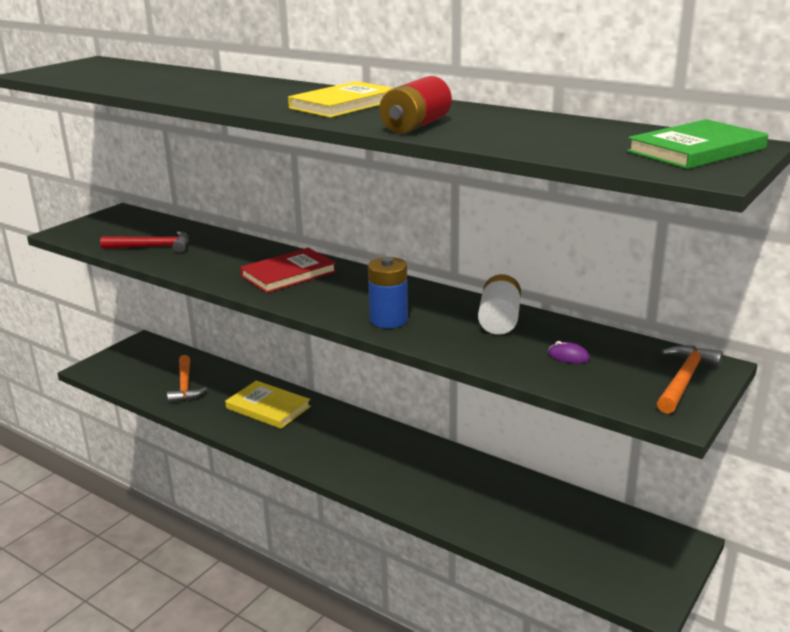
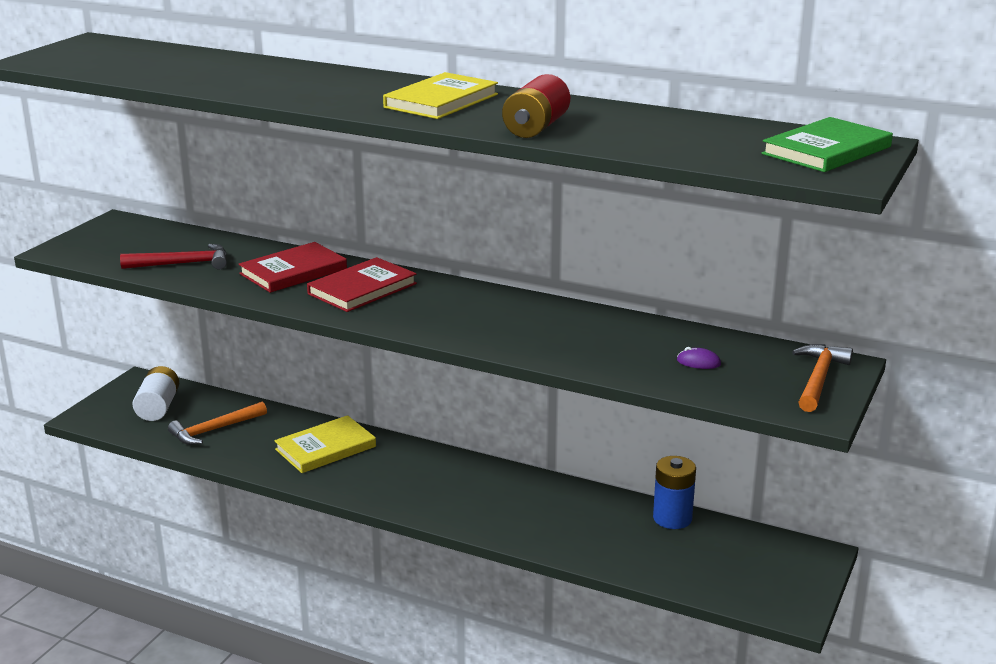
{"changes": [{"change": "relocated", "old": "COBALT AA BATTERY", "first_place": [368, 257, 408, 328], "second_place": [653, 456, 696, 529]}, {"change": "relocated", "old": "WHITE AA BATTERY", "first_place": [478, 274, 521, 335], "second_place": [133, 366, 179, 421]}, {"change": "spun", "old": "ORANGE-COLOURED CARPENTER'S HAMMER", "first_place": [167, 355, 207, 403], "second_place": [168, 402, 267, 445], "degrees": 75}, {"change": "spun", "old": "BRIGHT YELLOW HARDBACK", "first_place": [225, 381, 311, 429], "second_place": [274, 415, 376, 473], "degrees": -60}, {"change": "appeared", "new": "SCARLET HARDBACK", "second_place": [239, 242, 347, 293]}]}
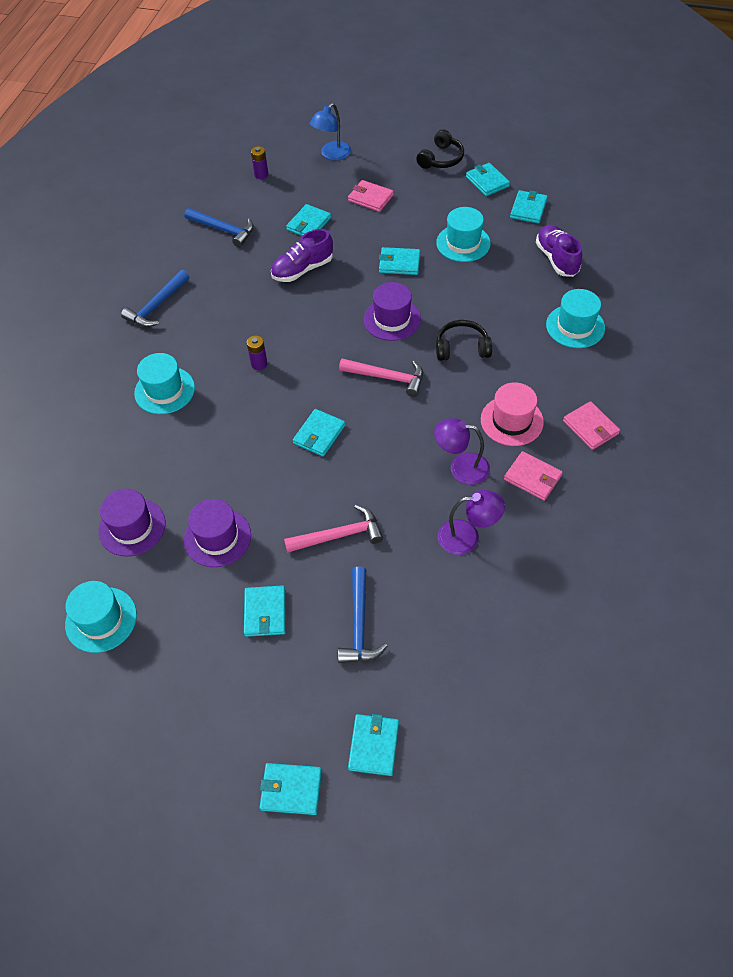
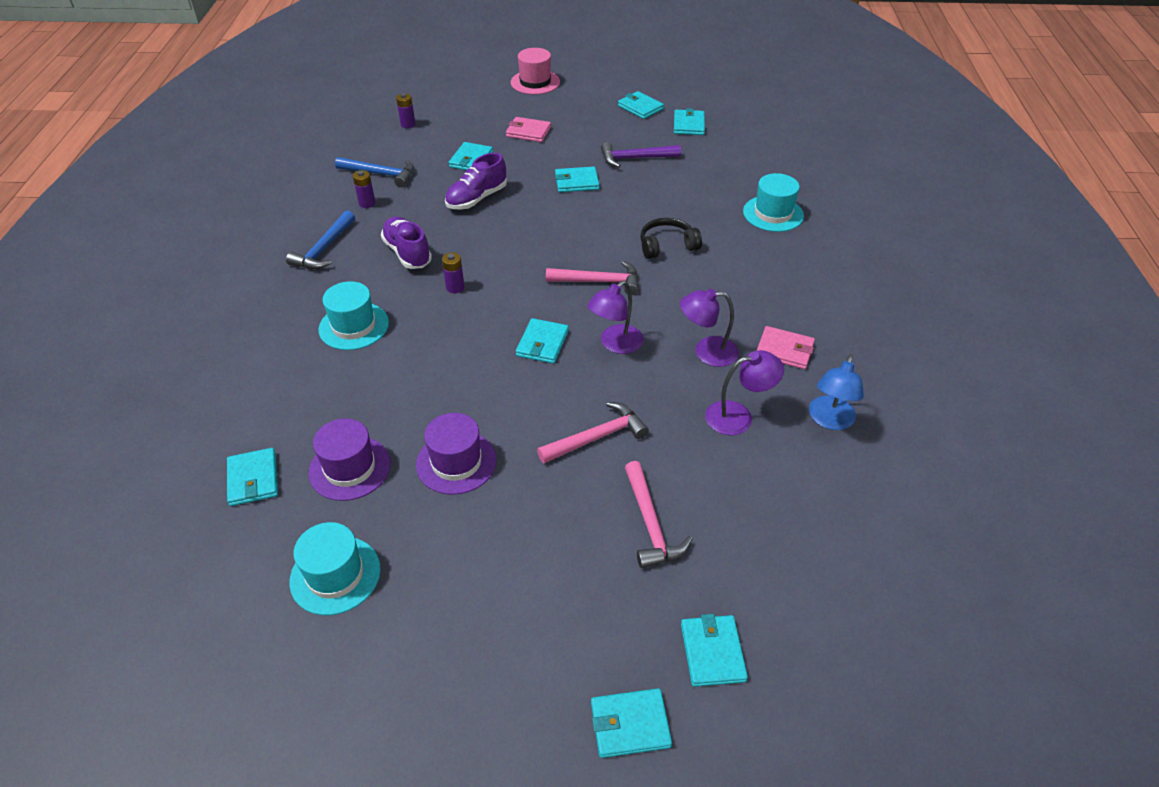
{"changes": [{"change": "relocated", "old": "COBALT DESK LAMP", "first_place": [310, 103, 351, 161], "second_place": [809, 354, 864, 430]}, {"change": "missing", "old": "JET-BLACK HEADSET", "first_place": [416, 129, 464, 169]}, {"change": "exchanged", "old": "TURQUOISE TOP HAT", "new": "VIOLET CARPENTER'S HAMMER", "first_place": [436, 207, 491, 262], "second_place": [601, 142, 681, 168]}, {"change": "relocated", "old": "VIOLET SNEAKER", "first_place": [536, 225, 582, 277], "second_place": [381, 217, 432, 269]}, {"change": "missing", "old": "VIOLET TOP HAT", "first_place": [363, 282, 421, 341]}, {"change": "relocated", "old": "ROSE-PINK TOP HAT", "first_place": [481, 382, 544, 446], "second_place": [511, 48, 560, 94]}, {"change": "missing", "old": "ROSE-PINK CARD WALLET", "first_place": [563, 401, 620, 450]}, {"change": "colour", "old": "COBALT CARPENTER'S HAMMER", "new": "ROSE-PINK CARPENTER'S HAMMER", "first_place": [338, 567, 388, 663], "second_place": [625, 461, 693, 568]}, {"change": "relocated", "old": "TURQUOISE CARD WALLET", "first_place": [244, 585, 286, 637], "second_place": [227, 448, 278, 506]}, {"change": "appeared", "new": "VIOLET AA BATTERY", "second_place": [353, 170, 375, 208]}, {"change": "appeared", "new": "VIOLET DESK LAMP", "second_place": [588, 281, 643, 354]}]}
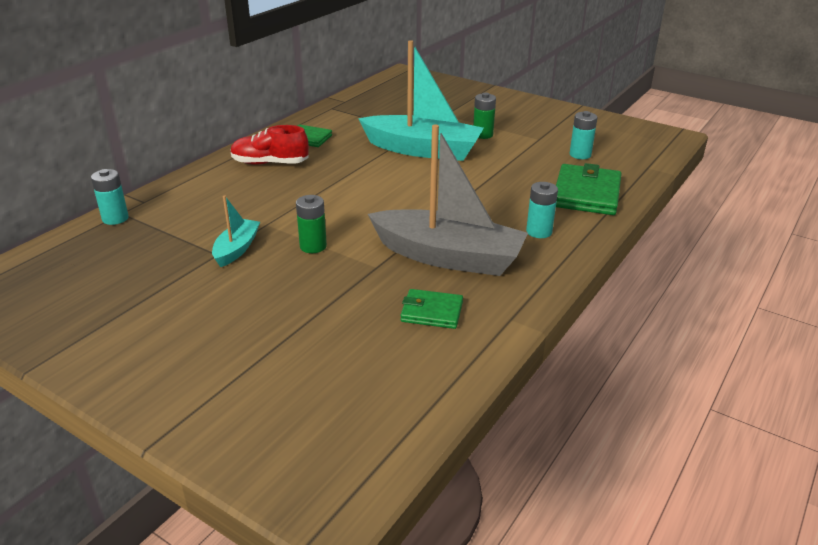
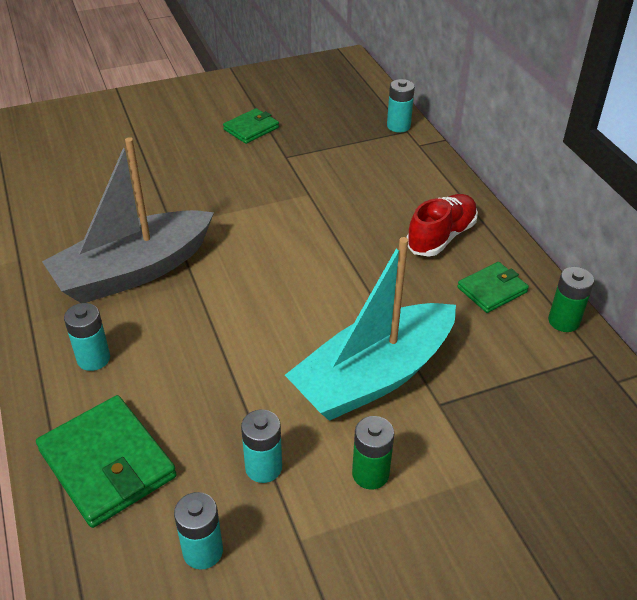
{"changes": [{"change": "missing", "old": "TURQUOISE TOY BOAT", "first_place": [212, 195, 260, 267]}, {"change": "relocated", "old": "GREEN AA BATTERY", "first_place": [296, 195, 327, 253], "second_place": [548, 267, 594, 332]}, {"change": "relocated", "old": "GREEN CARD WALLET", "first_place": [400, 289, 463, 329], "second_place": [223, 108, 279, 144]}, {"change": "appeared", "new": "TURQUOISE AA BATTERY", "second_place": [241, 410, 282, 483]}]}
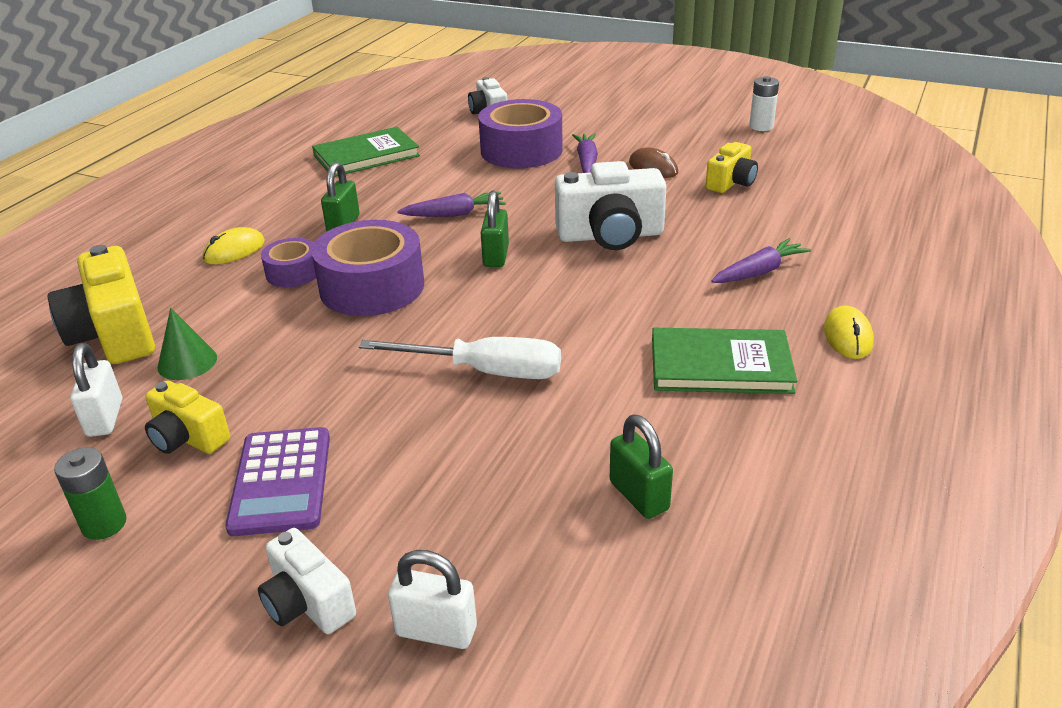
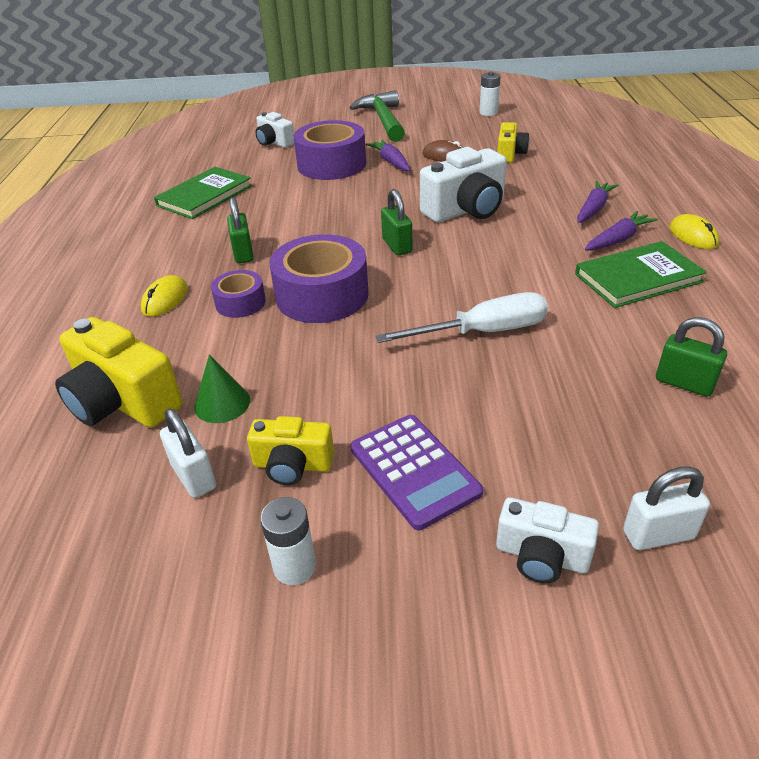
{"changes": [{"change": "relocated", "old": "VIOLET ROOT VEGETABLE", "first_place": [397, 192, 506, 217], "second_place": [585, 211, 658, 251]}, {"change": "colour", "old": "GREEN AA BATTERY", "new": "WHITE AA BATTERY", "first_place": [54, 447, 127, 540], "second_place": [260, 497, 316, 585]}, {"change": "appeared", "new": "GREEN CARPENTER'S HAMMER", "second_place": [349, 90, 405, 142]}]}
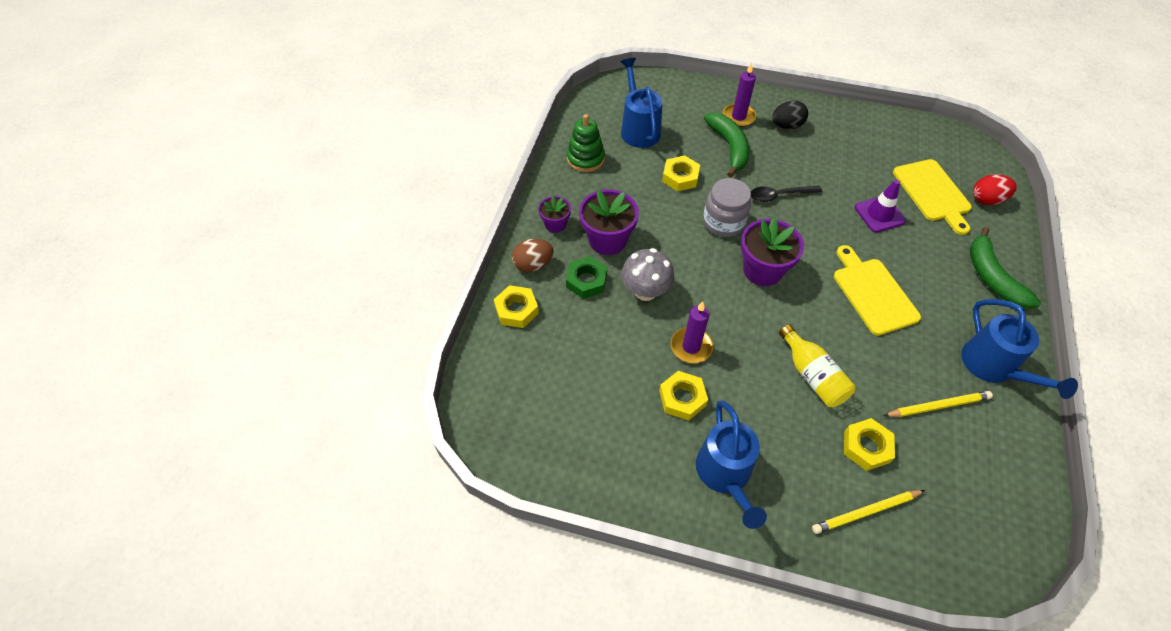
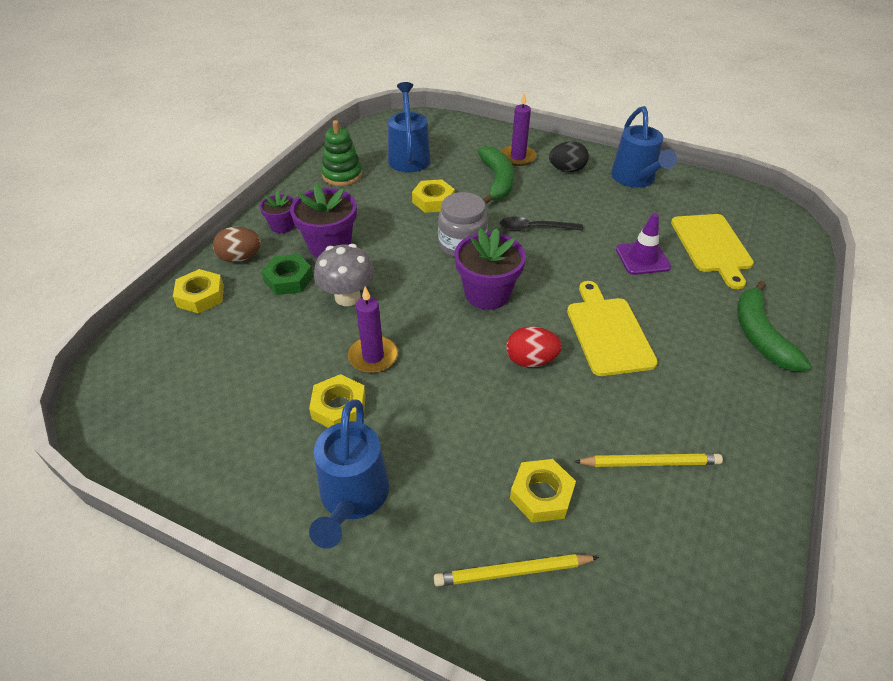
{"changes": [{"change": "relocated", "old": "SCARLET TOY EGG", "first_place": [973, 174, 1017, 205], "second_place": [506, 326, 562, 367]}, {"change": "relocated", "old": "COBALT WATERING CAN", "first_place": [961, 299, 1078, 399], "second_place": [611, 106, 677, 188]}, {"change": "missing", "old": "BRIGHT YELLOW DRINK BOTTLE", "first_place": [779, 325, 856, 407]}]}
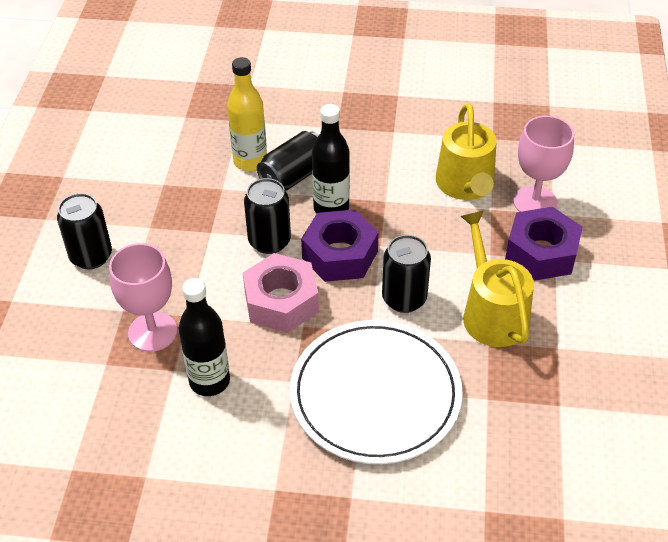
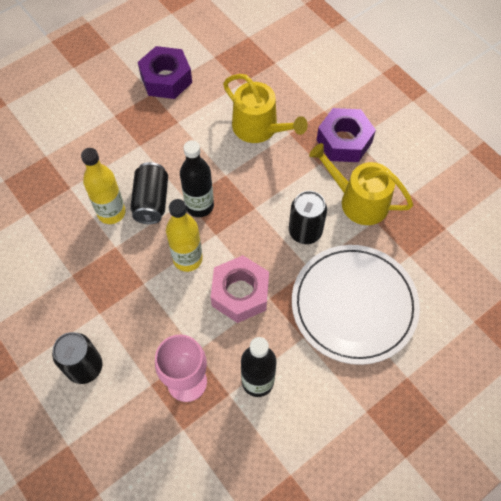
{"changes": [{"change": "missing", "old": "ROSE-PINK WINE GLASS", "first_place": [513, 116, 574, 212]}, {"change": "exchanged", "old": "JET-BLACK TIN", "new": "BRIGHT YELLOW DRINK BOTTLE", "first_place": [244, 178, 291, 254], "second_place": [166, 199, 203, 272]}, {"change": "relocated", "old": "VIOLET NUT", "first_place": [301, 210, 379, 282], "second_place": [138, 46, 192, 99]}]}
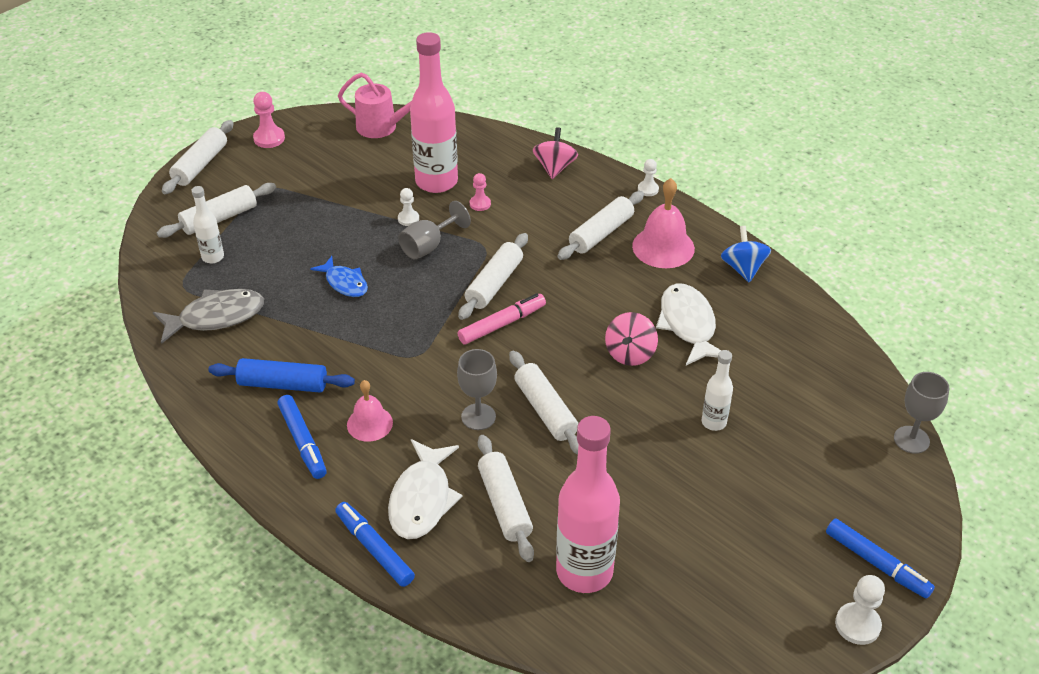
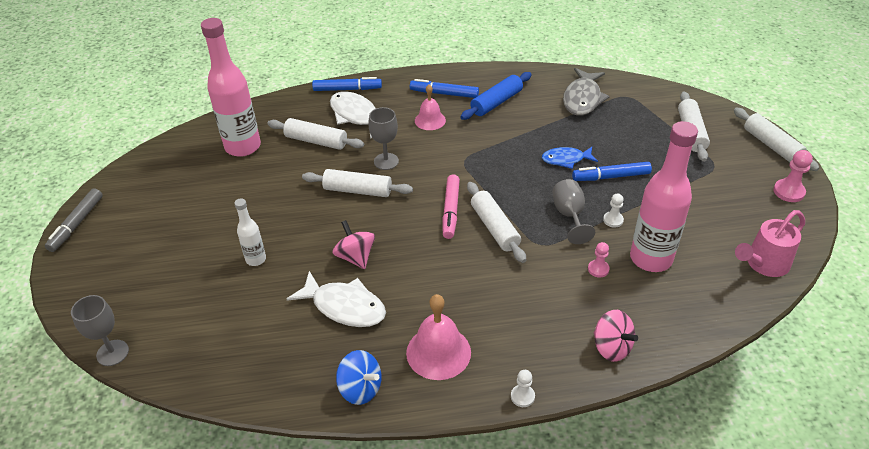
{"changes": [{"change": "missing", "old": "WHITE DRINK BOTTLE", "first_place": [191, 186, 224, 263]}, {"change": "missing", "old": "WHITE PASTRY ROLLER", "first_place": [558, 191, 644, 260]}, {"change": "relocated", "old": "COBALT FELT PEN", "first_place": [826, 518, 935, 599], "second_place": [572, 162, 652, 181]}, {"change": "exchanged", "old": "WHITE PAWN", "new": "GREY FELT PEN", "first_place": [835, 575, 885, 645], "second_place": [45, 188, 103, 252]}]}
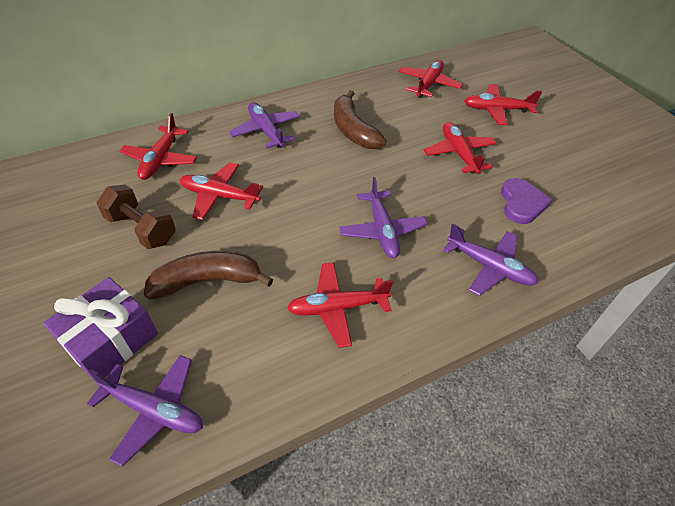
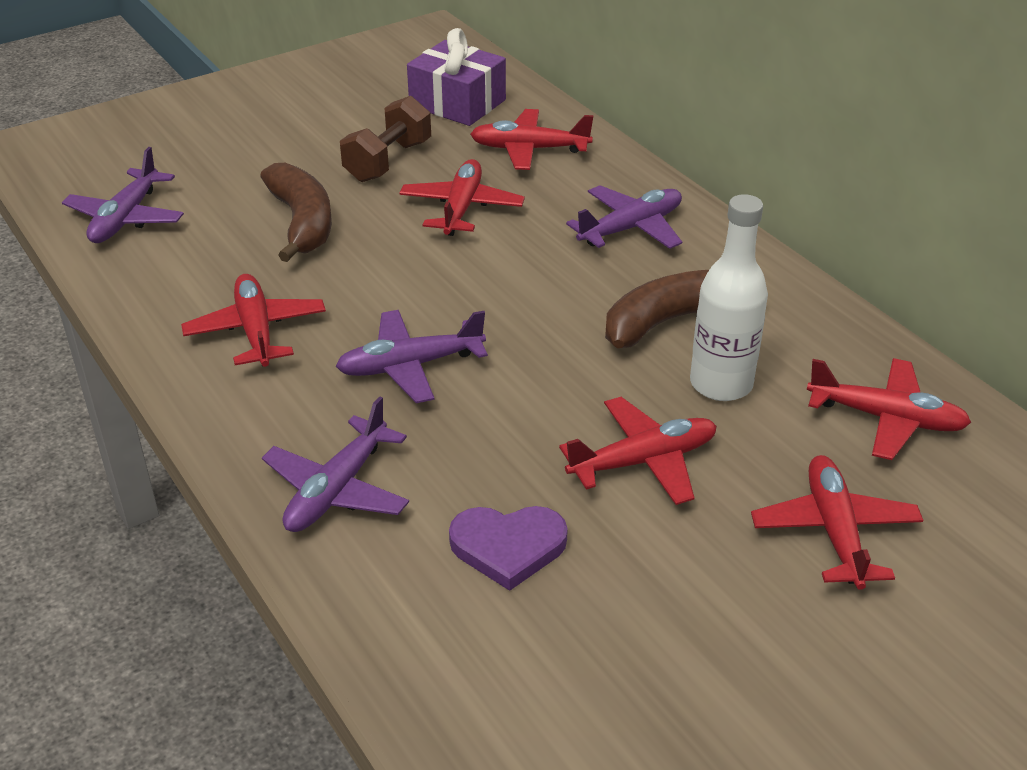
{"changes": [{"change": "relocated", "old": "VIOLET WRAPPED GIFT", "first_place": [43, 277, 158, 383], "second_place": [407, 28, 506, 126]}, {"change": "appeared", "new": "WHITE DRINK BOTTLE", "second_place": [690, 194, 768, 401]}]}
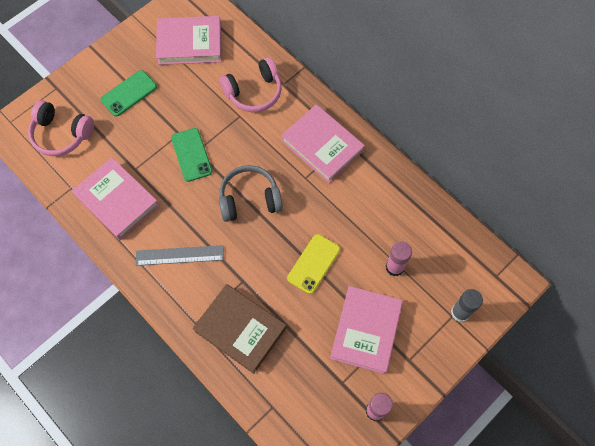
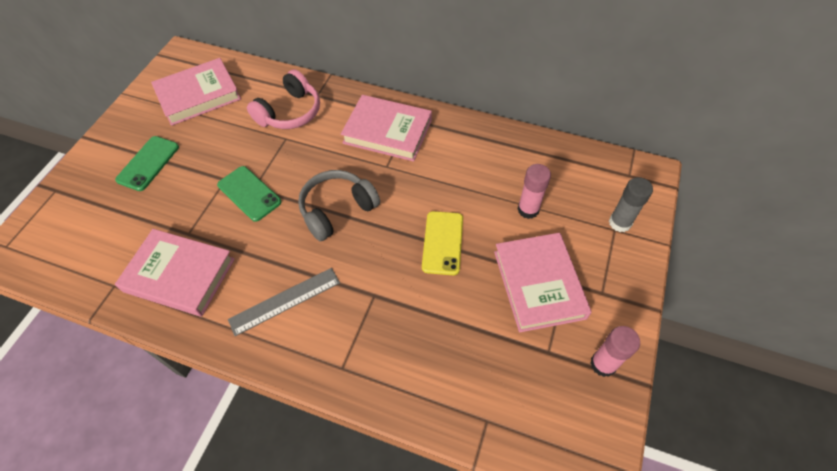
{"changes": [{"change": "missing", "old": "ROSE-PINK HEADSET", "first_place": [28, 100, 94, 156]}, {"change": "missing", "old": "DARK BROWN HARDBACK", "first_place": [193, 284, 286, 374]}]}
